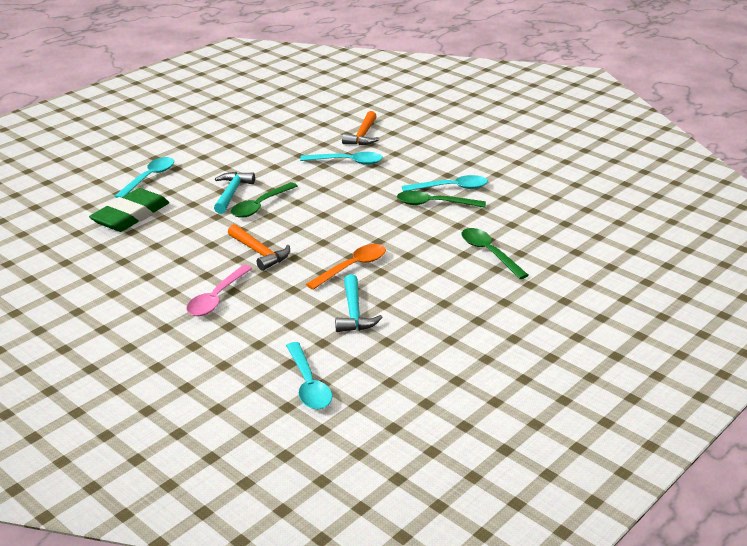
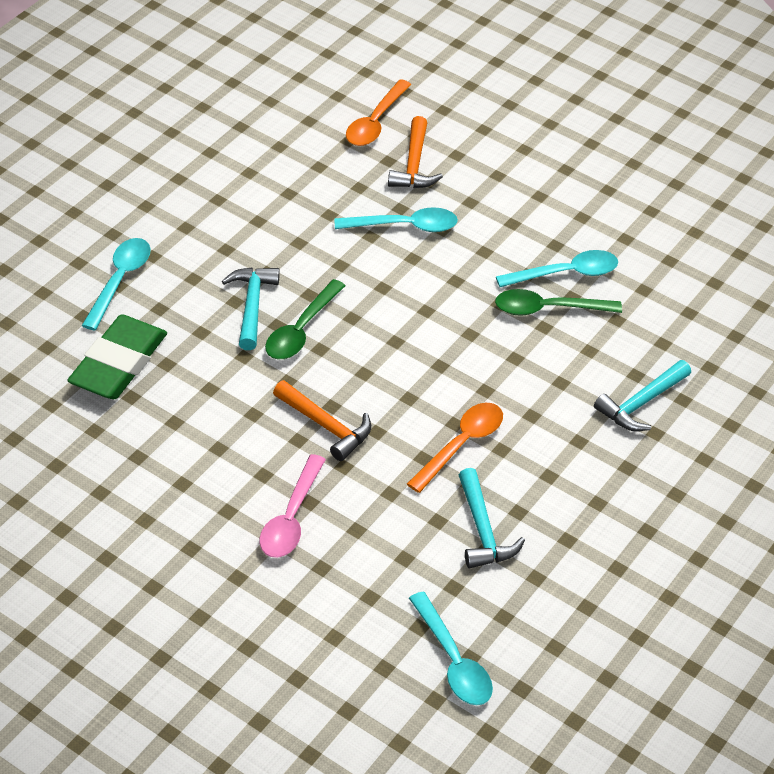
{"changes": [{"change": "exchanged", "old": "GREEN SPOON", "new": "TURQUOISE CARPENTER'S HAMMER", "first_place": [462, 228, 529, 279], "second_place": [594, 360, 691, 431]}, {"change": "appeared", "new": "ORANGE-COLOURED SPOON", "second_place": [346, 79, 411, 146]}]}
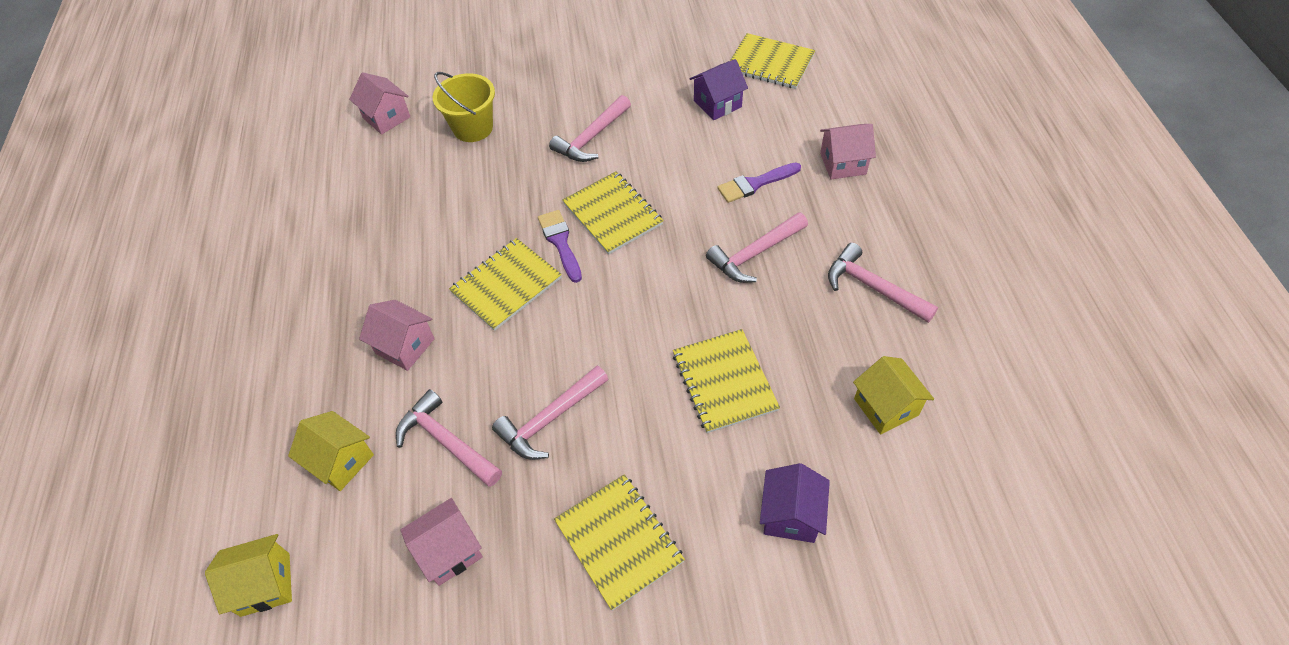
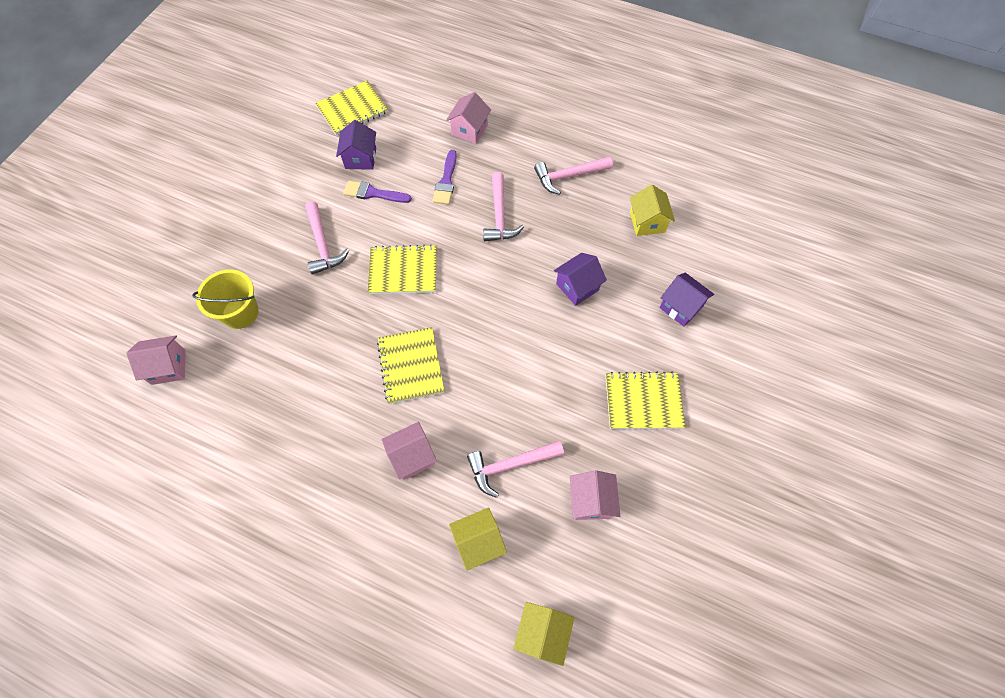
{"changes": [{"change": "relocated", "old": "VIOLET BRUSH", "first_place": [538, 210, 582, 283], "second_place": [343, 180, 412, 203]}, {"change": "exchanged", "old": "BRIGHT YELLOW NOTEPAD", "new": "VIOLET TOY HOUSE", "first_place": [673, 329, 780, 433], "second_place": [554, 253, 607, 306]}, {"change": "spun", "old": "BRIGHT YELLOW TOY HOUSE", "first_place": [853, 356, 934, 434], "second_place": [630, 185, 675, 236], "degrees": 75}, {"change": "missing", "old": "ROSE-PINK CARPENTER'S HAMMER", "first_place": [492, 366, 608, 460]}]}
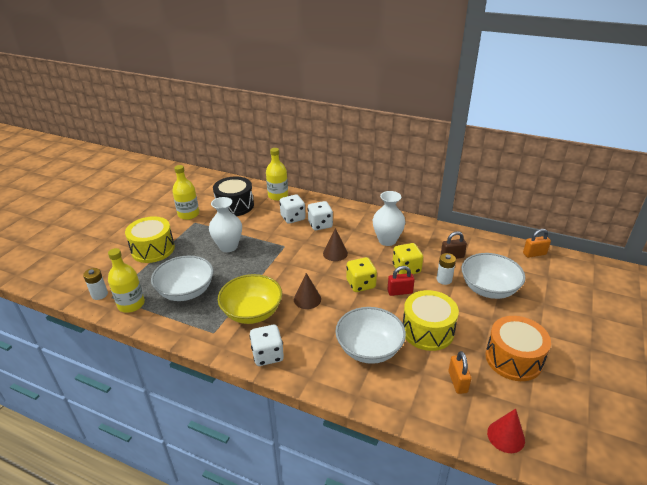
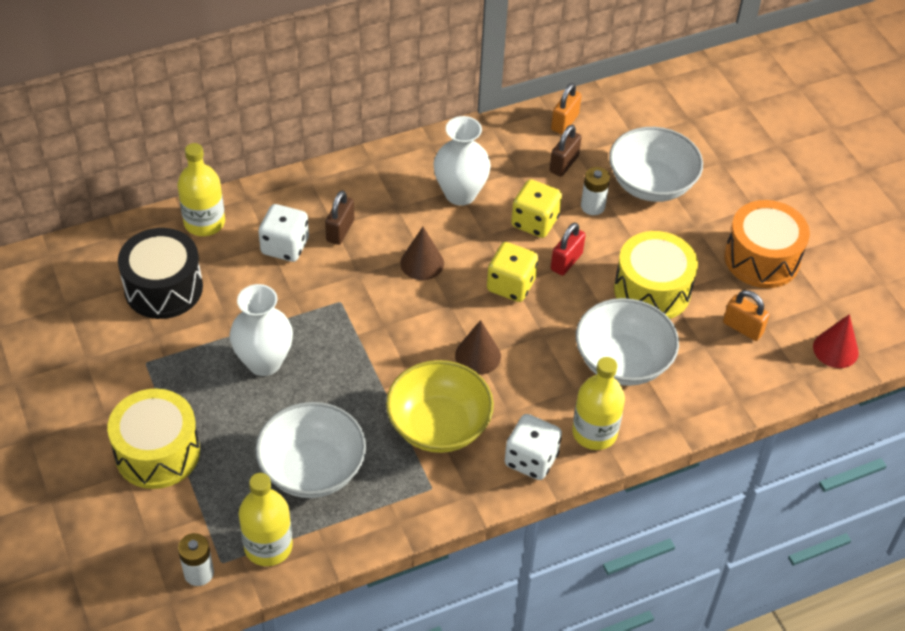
{"changes": [{"change": "relocated", "old": "BRIGHT YELLOW DRINK BOTTLE", "first_place": [172, 165, 199, 220], "second_place": [572, 357, 625, 450]}, {"change": "exchanged", "old": "WHITE DIE", "new": "DARK BROWN LOCK", "first_place": [308, 201, 333, 230], "second_place": [325, 190, 354, 245]}, {"change": "relocated", "old": "ORANGE-COLOURED LOCK", "first_place": [523, 229, 551, 258], "second_place": [551, 83, 582, 134]}]}
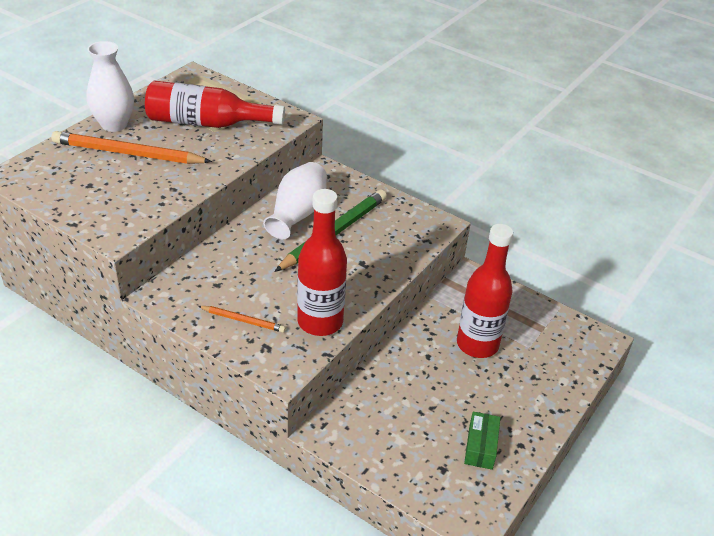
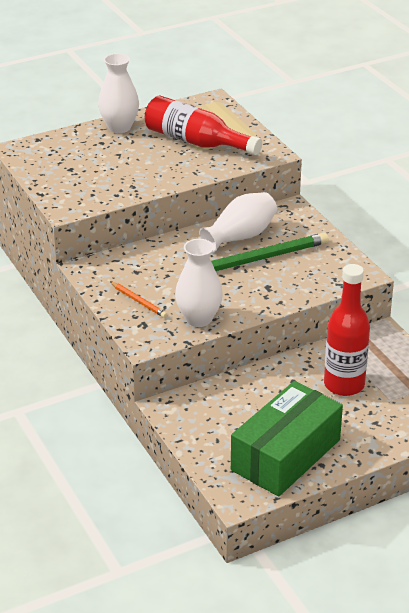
{"changes": [{"change": "missing", "old": "ORANGE-COLOURED LEAD PENCIL", "first_place": [51, 131, 212, 164]}, {"change": "exchanged", "old": "SCARLET DRINK BOTTLE", "new": "WHITE VASE", "first_place": [297, 189, 347, 336], "second_place": [175, 239, 223, 327]}, {"change": "size", "old": "GREEN PARCEL", "first_place": [464, 412, 501, 470], "second_place": [231, 381, 343, 497], "factor": 2.35}]}
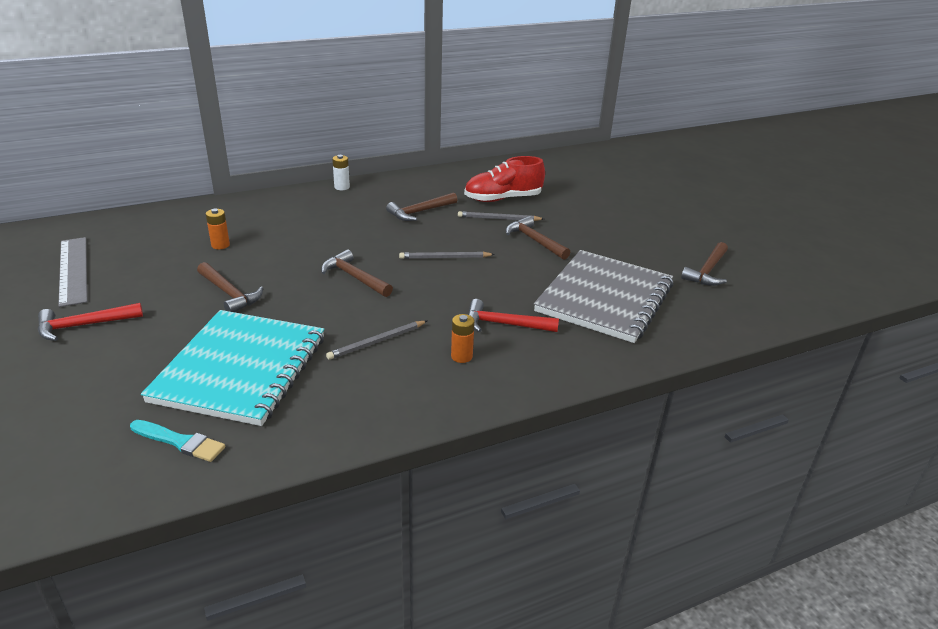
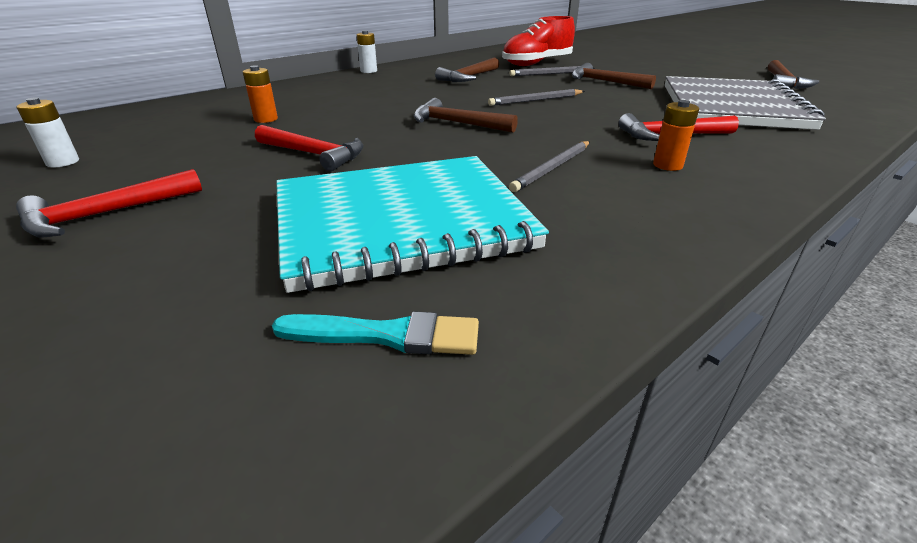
{"changes": [{"change": "exchanged", "old": "GREY STRAIGHTEDGE", "new": "WHITE AA BATTERY", "first_place": [58, 237, 87, 307], "second_place": [16, 97, 79, 167]}, {"change": "colour", "old": "DARK BROWN CARPENTER'S HAMMER", "new": "SCARLET CARPENTER'S HAMMER", "first_place": [197, 262, 263, 312], "second_place": [255, 125, 363, 171]}, {"change": "spun", "old": "TURQUOISE NOTEPAD", "first_place": [141, 310, 324, 426], "second_place": [276, 156, 549, 293], "degrees": 75}]}
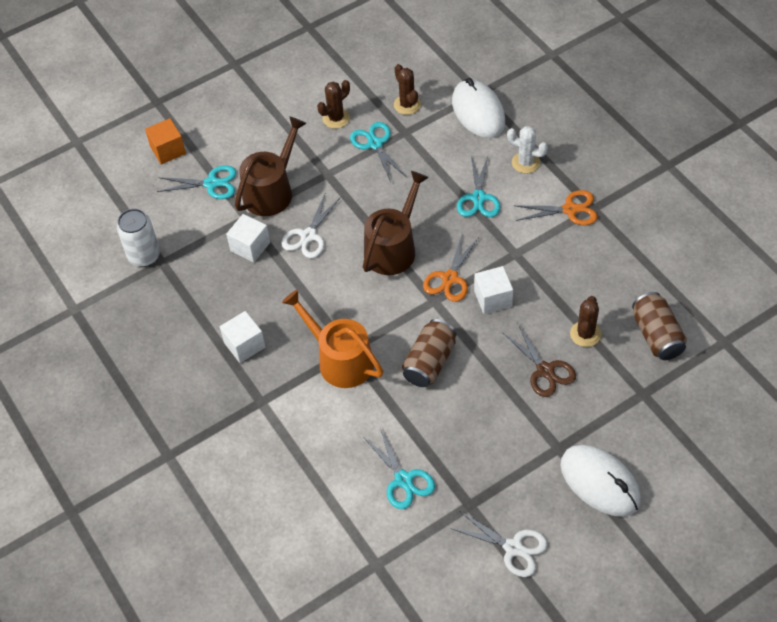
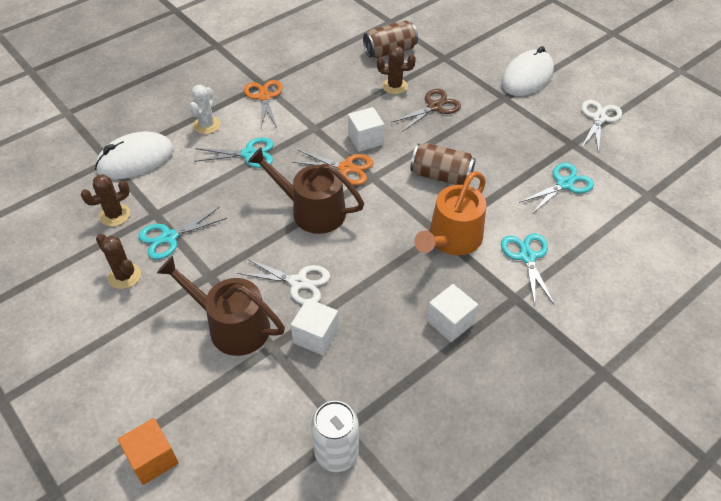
{"changes": [{"change": "relocated", "old": "TURQUOISE SHEARS", "first_place": [157, 165, 236, 199], "second_place": [501, 233, 555, 305]}]}
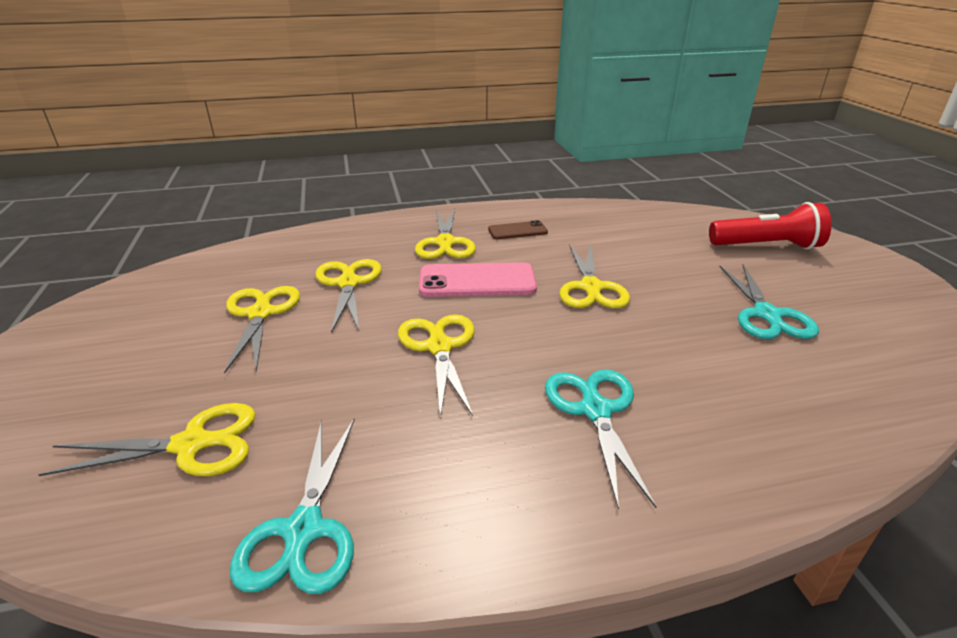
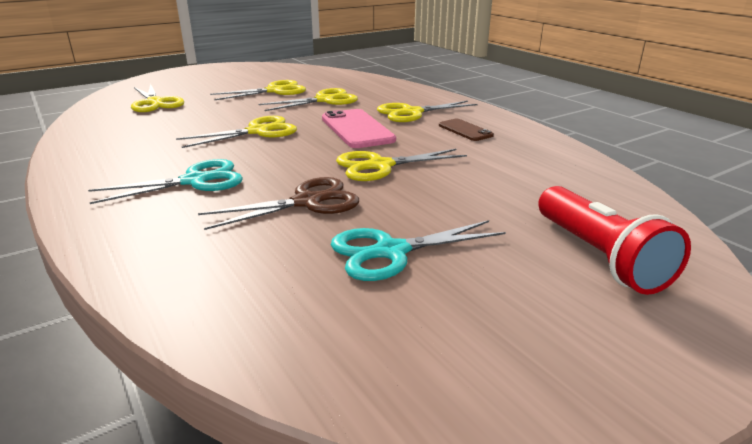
{"changes": [{"change": "missing", "old": "TURQUOISE SHEARS", "first_place": [230, 419, 355, 594]}, {"change": "appeared", "new": "DARK BROWN SHEARS", "second_place": [198, 177, 359, 230]}]}
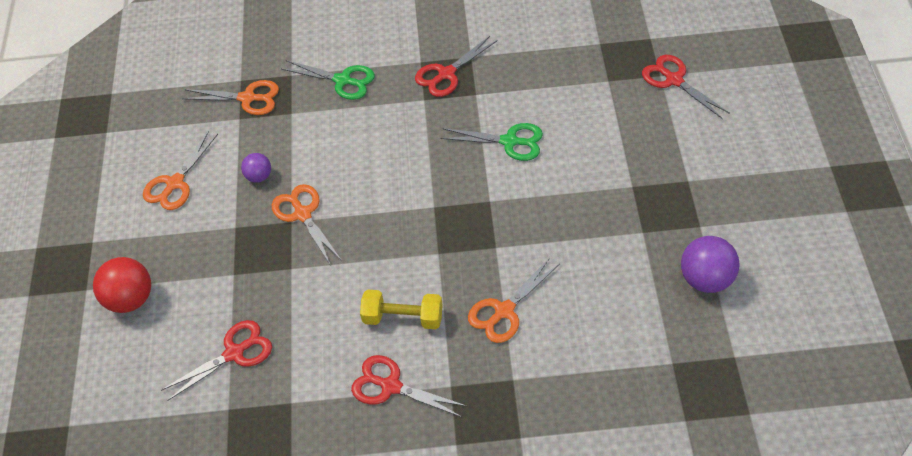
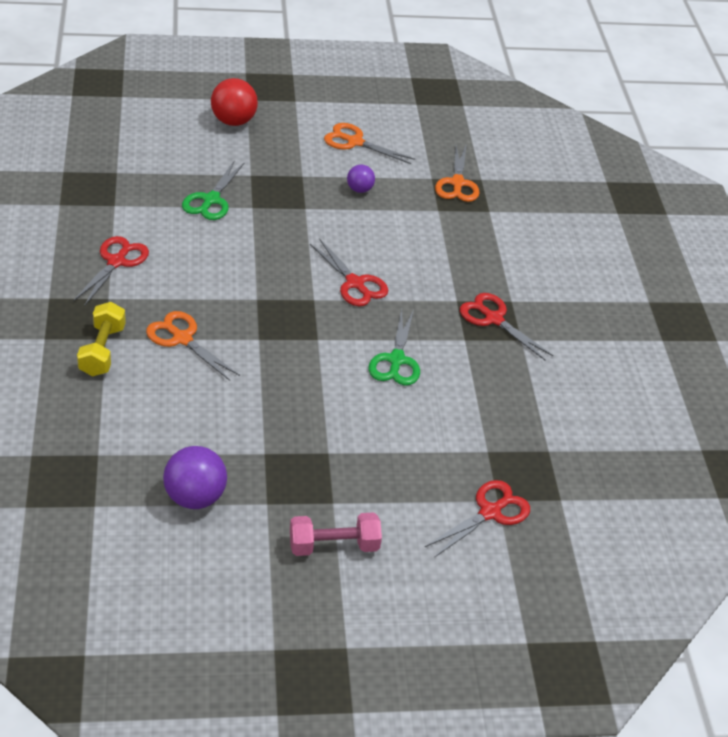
{"changes": [{"change": "relocated", "old": "GREEN SHEARS", "first_place": [282, 60, 375, 100], "second_place": [182, 161, 245, 220]}, {"change": "missing", "old": "ORANGE-COLOURED SHEARS", "first_place": [272, 184, 342, 266]}, {"change": "relocated", "old": "BRIGHT YELLOW HAND WEIGHT", "first_place": [360, 290, 443, 329], "second_place": [77, 302, 126, 376]}, {"change": "relocated", "old": "SCARLET SHEARS", "first_place": [161, 320, 272, 401], "second_place": [310, 239, 388, 306]}, {"change": "appeared", "new": "ROSE-PINK HAND WEIGHT", "second_place": [290, 512, 382, 556]}]}
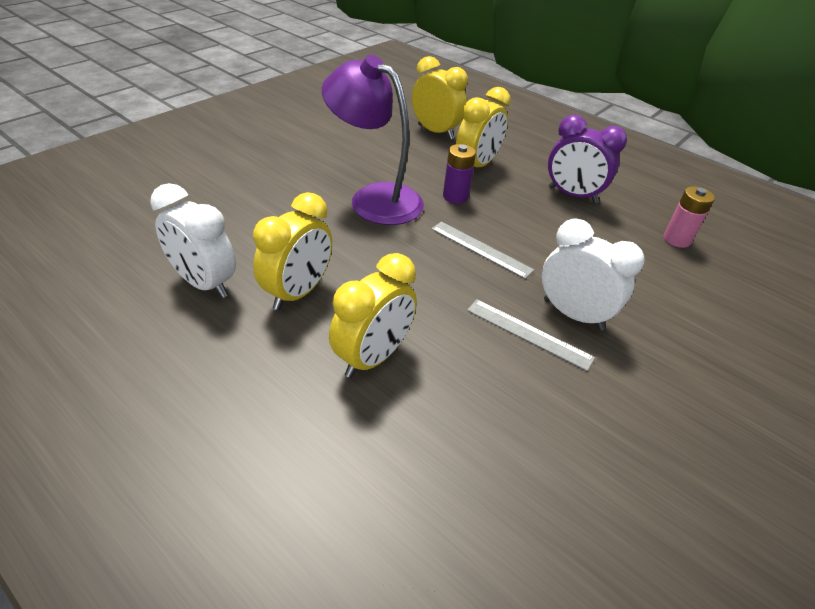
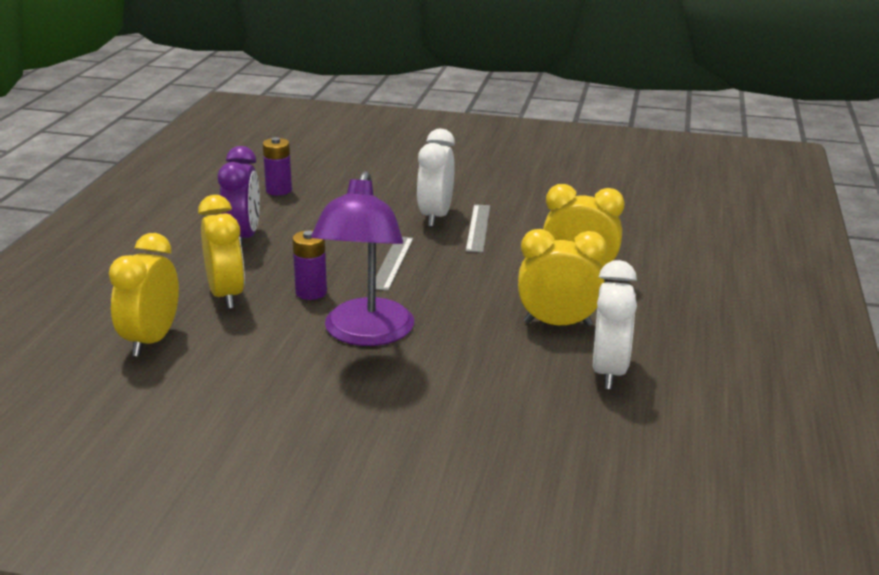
{"changes": [{"change": "spun", "old": "BRIGHT YELLOW BEDSIDE CLOCK", "first_place": [456, 87, 511, 167], "second_place": [198, 195, 245, 309], "degrees": 60}, {"change": "colour", "old": "ROSE-PINK AA BATTERY", "new": "VIOLET AA BATTERY", "first_place": [664, 186, 715, 248], "second_place": [263, 137, 292, 196]}]}
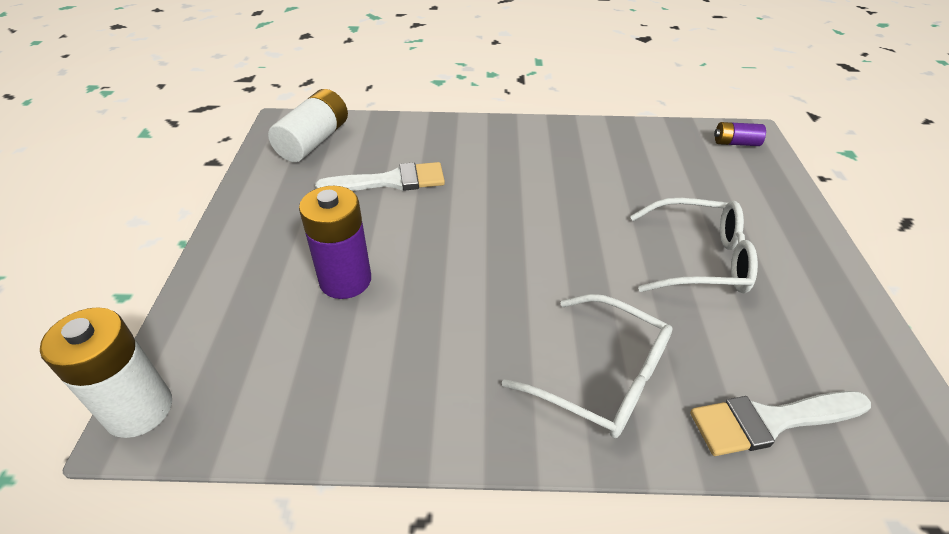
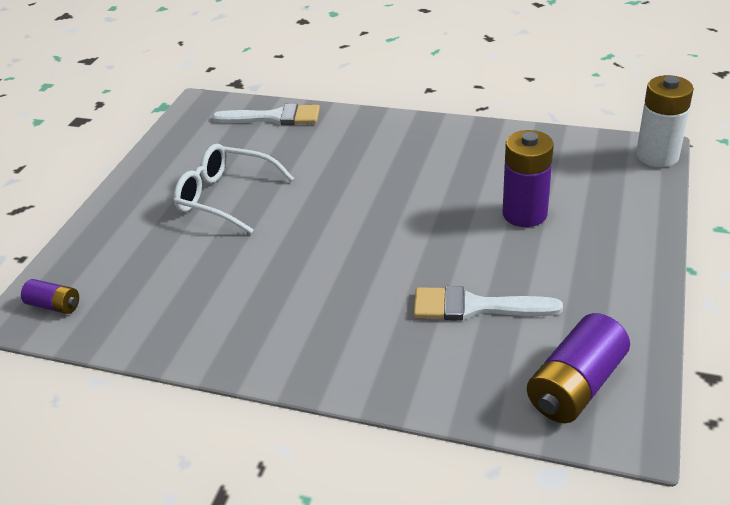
{"changes": [{"change": "colour", "old": "WHITE AA BATTERY", "new": "VIOLET AA BATTERY", "first_place": [268, 89, 348, 162], "second_place": [527, 313, 630, 423]}, {"change": "missing", "old": "WHITE GLASSES", "first_place": [502, 294, 673, 438]}]}
